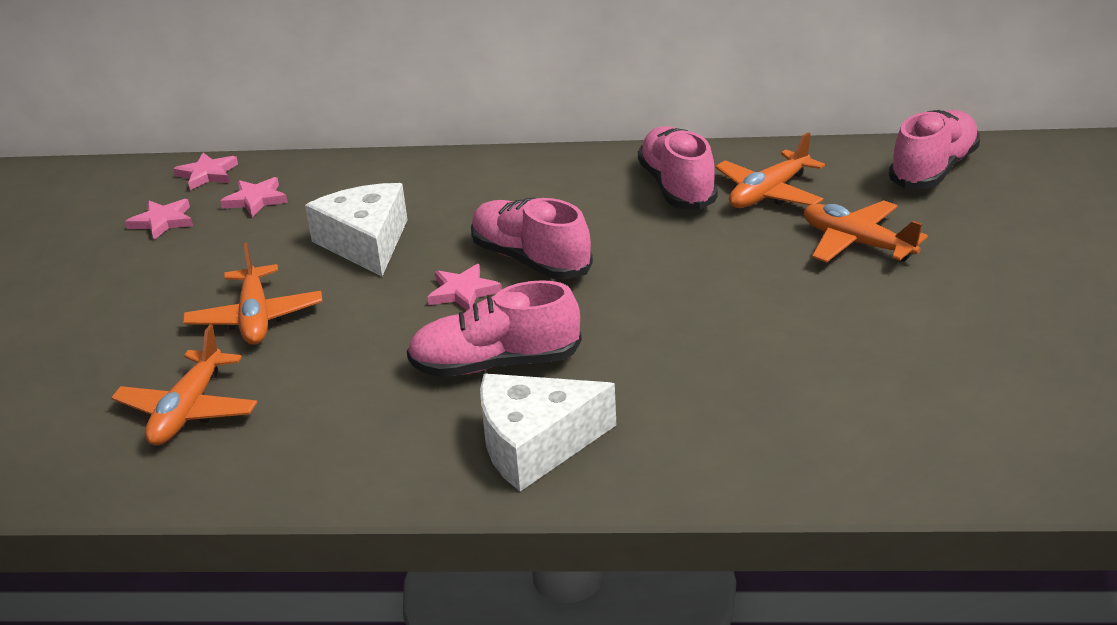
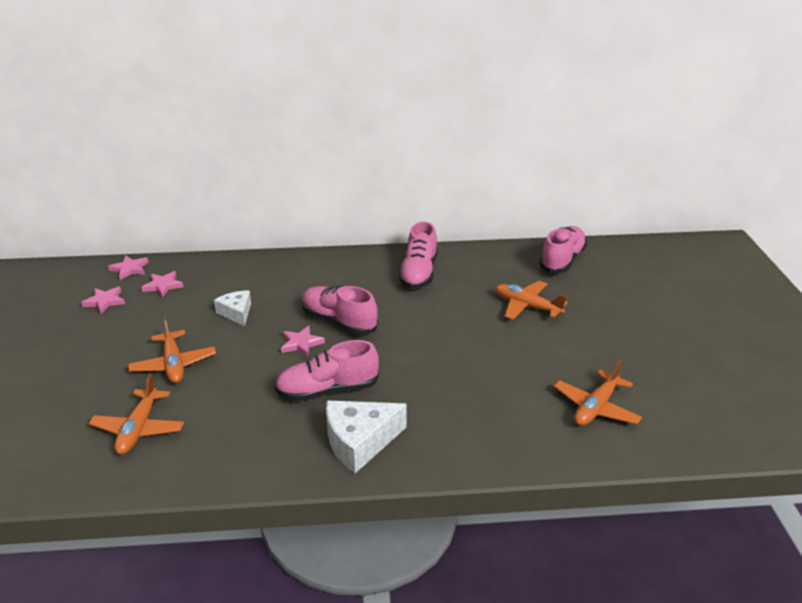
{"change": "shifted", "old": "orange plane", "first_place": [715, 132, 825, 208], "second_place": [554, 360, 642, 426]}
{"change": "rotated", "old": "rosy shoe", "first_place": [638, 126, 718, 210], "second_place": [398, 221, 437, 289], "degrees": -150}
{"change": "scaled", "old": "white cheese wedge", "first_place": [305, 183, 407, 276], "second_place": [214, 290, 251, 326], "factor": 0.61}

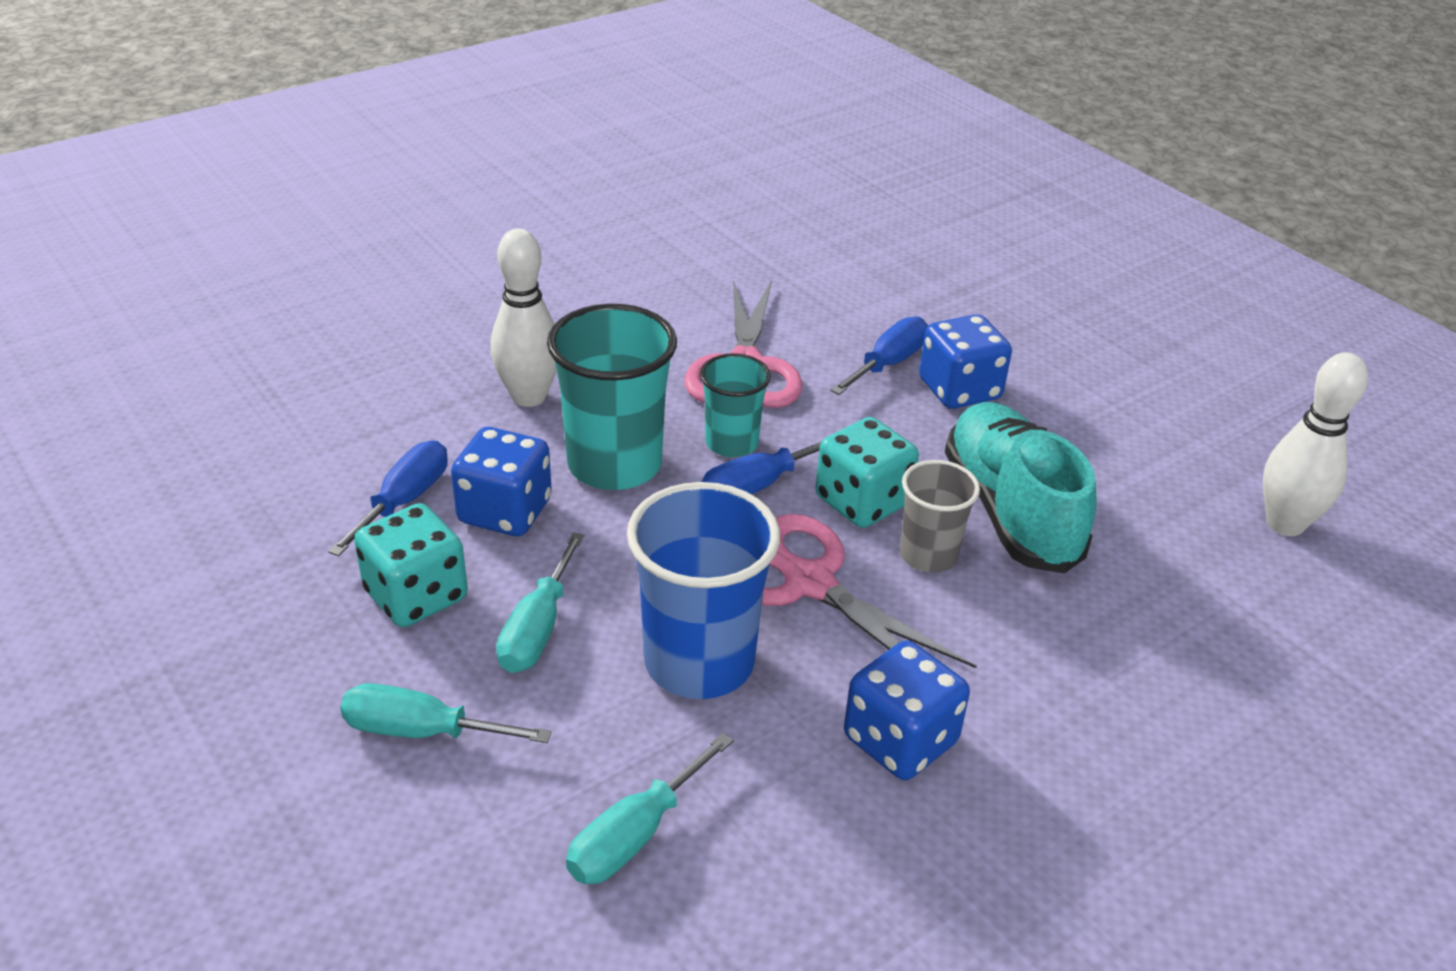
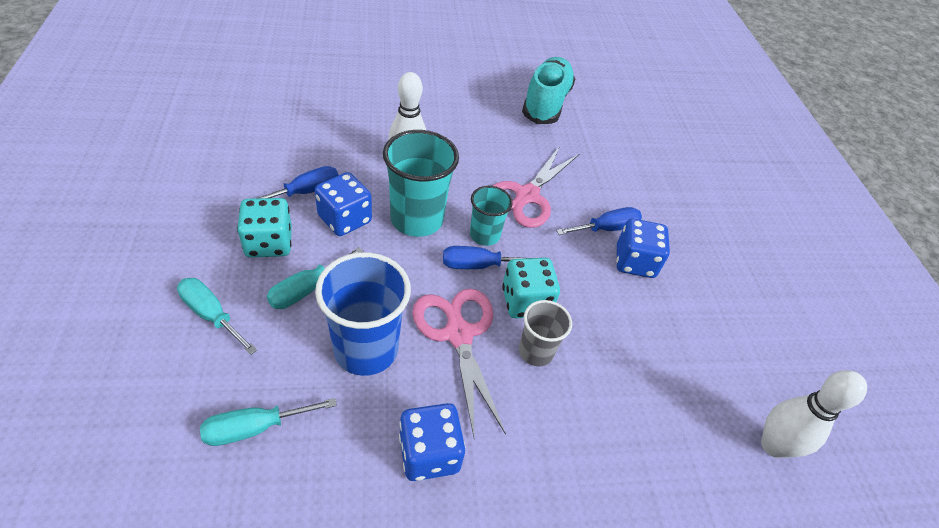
{"change": "shifted", "old": "aqua shoe", "first_place": [945, 402, 1097, 574], "second_place": [522, 57, 575, 124]}

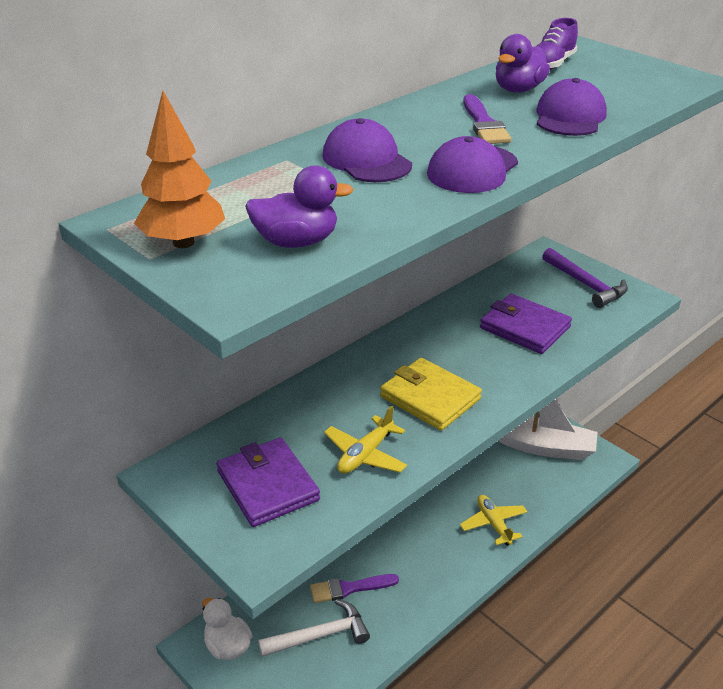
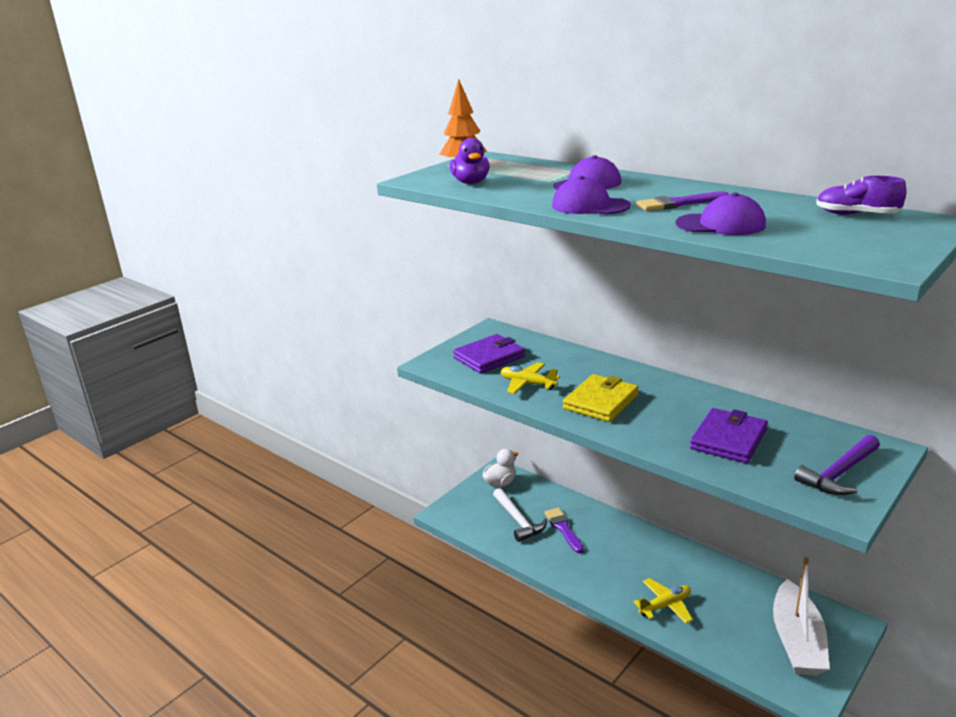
{"change": "gone", "old": "royal purple toy duck", "first_place": [496, 34, 550, 93]}

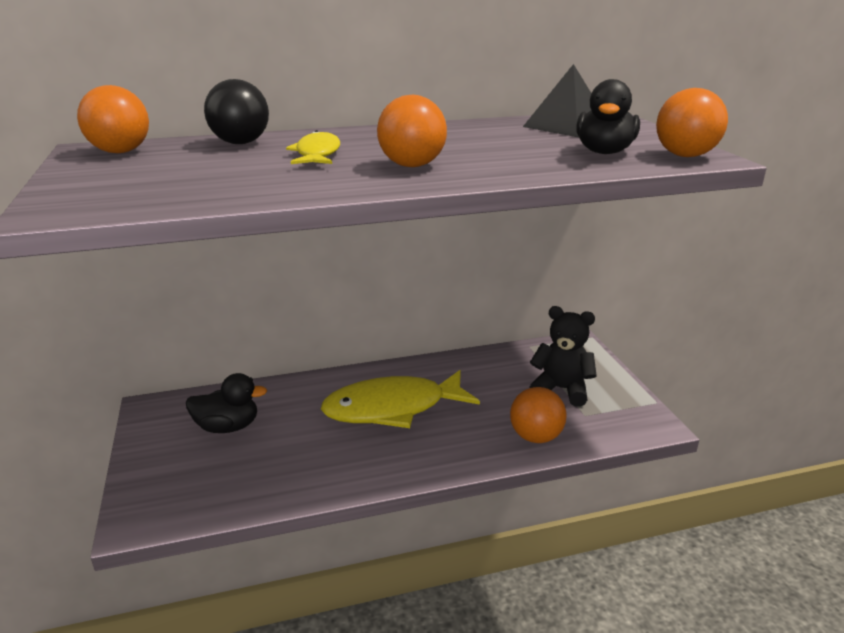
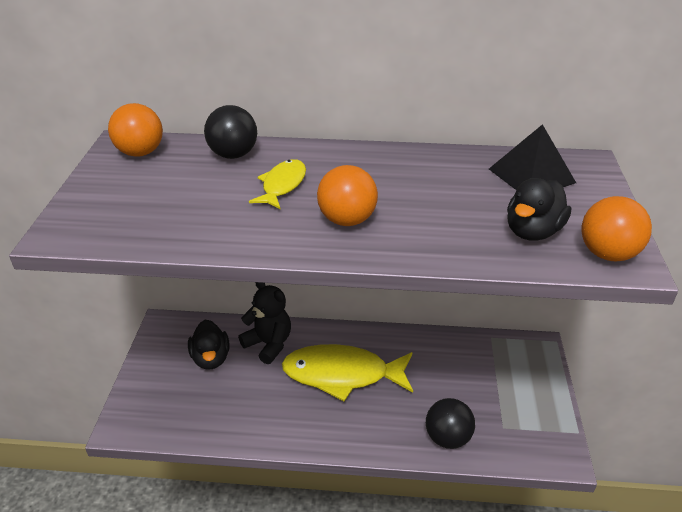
{"change": "shifted", "old": "ebony teddy", "first_place": [529, 306, 597, 407], "second_place": [238, 282, 291, 364]}
{"change": "repainted", "old": "orange sphere", "new": "ebony sphere", "first_place": [510, 387, 567, 443], "second_place": [426, 398, 475, 449]}
{"change": "rotated", "old": "ebony toy duck", "first_place": [186, 373, 267, 433], "second_place": [188, 320, 230, 369], "degrees": 60}

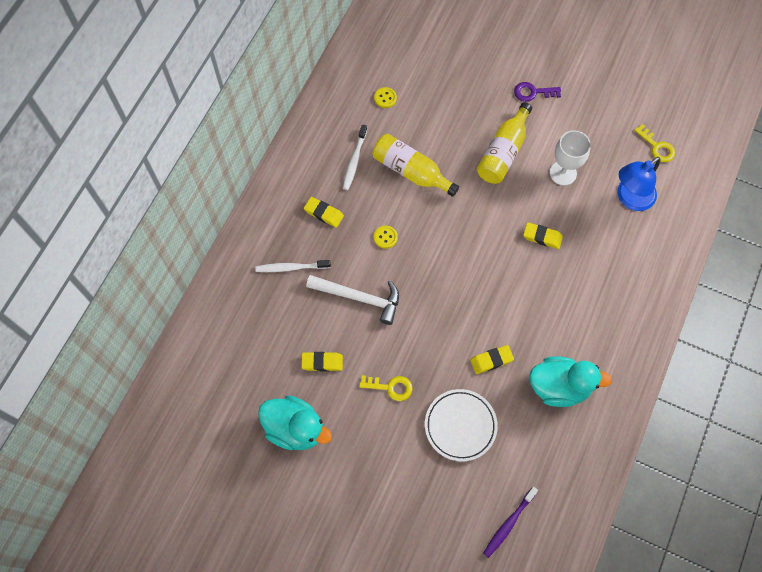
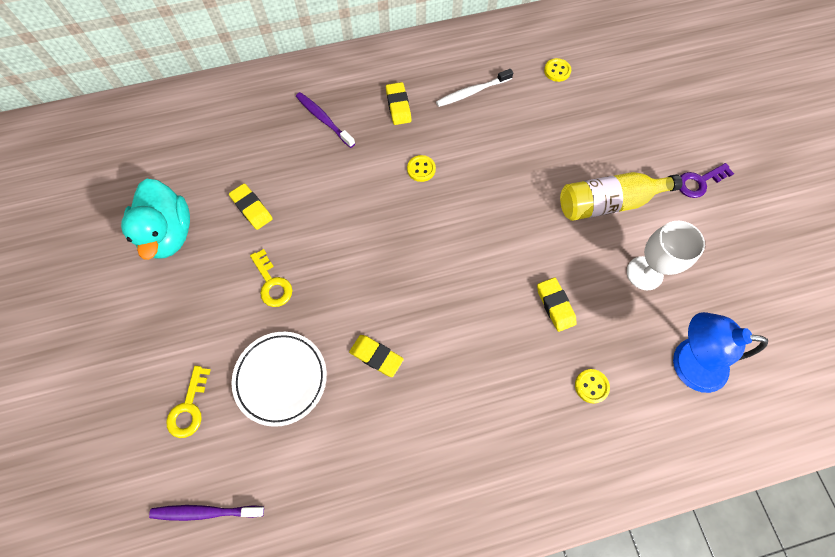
{"change": "gone", "old": "white hammer", "first_place": [306, 275, 399, 325]}
{"change": "gone", "old": "bright yellow bottle", "first_place": [372, 134, 459, 197]}
{"change": "gone", "old": "aqua toy duck", "first_place": [529, 356, 612, 407]}
{"change": "new", "new": "bright yellow sewing button", "second_place": [575, 369, 610, 404]}
{"change": "shifted", "old": "bright yellow latchkey", "first_place": [634, 124, 675, 162], "second_place": [166, 366, 211, 438]}
{"change": "repainted", "old": "white dental brush", "new": "royal purple dental brush", "first_place": [255, 260, 331, 272], "second_place": [296, 92, 355, 148]}
{"change": "rotated", "old": "royal purple latchkey", "first_place": [514, 82, 561, 102], "second_place": [680, 163, 734, 198], "degrees": -75}

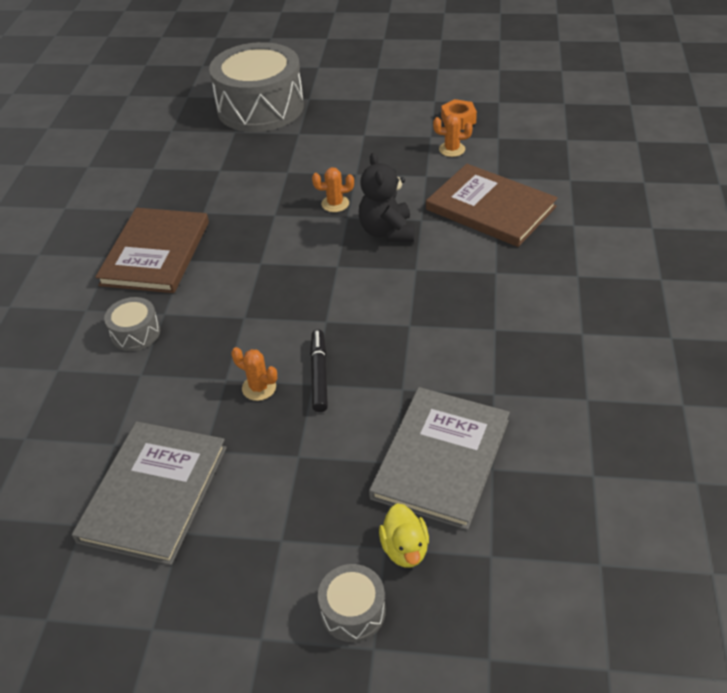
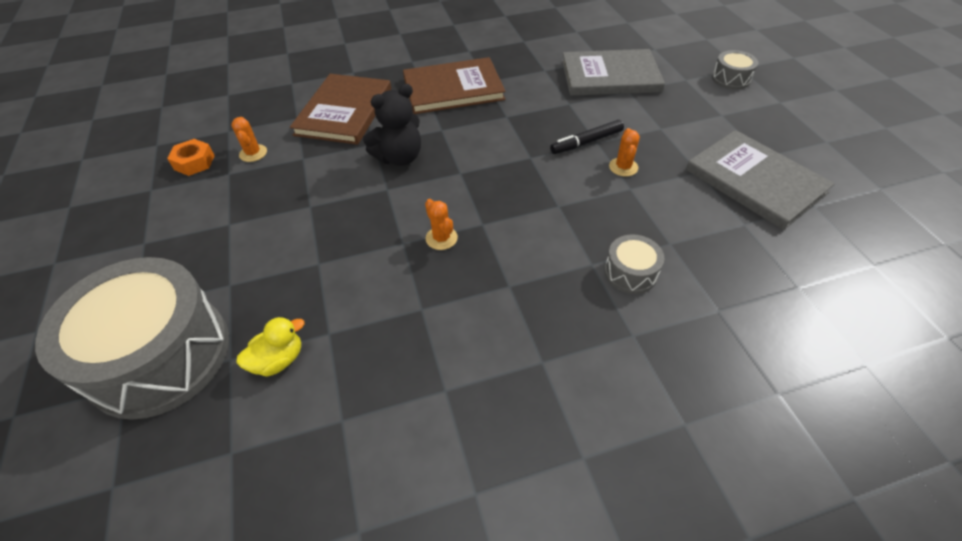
{"change": "shifted", "old": "brown book", "first_place": [95, 208, 209, 293], "second_place": [403, 57, 506, 114]}
{"change": "shifted", "old": "orange prickly plant", "first_place": [312, 167, 354, 212], "second_place": [425, 199, 458, 250]}
{"change": "shifted", "old": "bright yellow toy duck", "first_place": [379, 503, 429, 568], "second_place": [236, 317, 305, 376]}
{"change": "rotated", "old": "grey book", "first_place": [72, 421, 227, 565], "second_place": [686, 130, 835, 230], "degrees": 60}

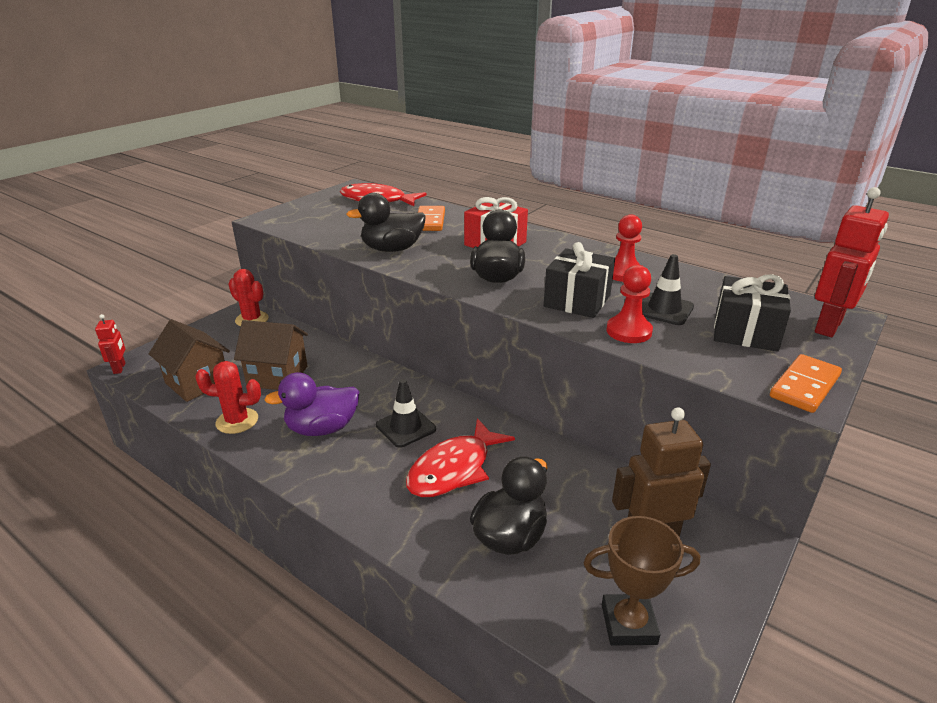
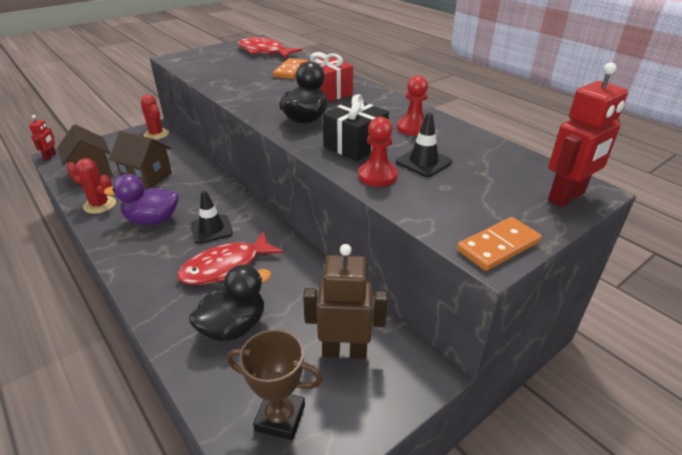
{"change": "gone", "old": "ebony toy duck", "first_place": [346, 193, 426, 252]}
{"change": "gone", "old": "ebony present", "first_place": [714, 274, 791, 352]}

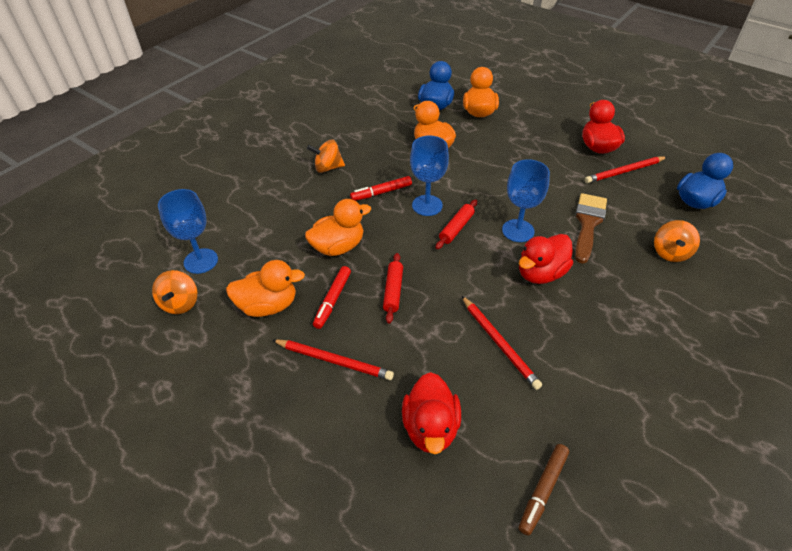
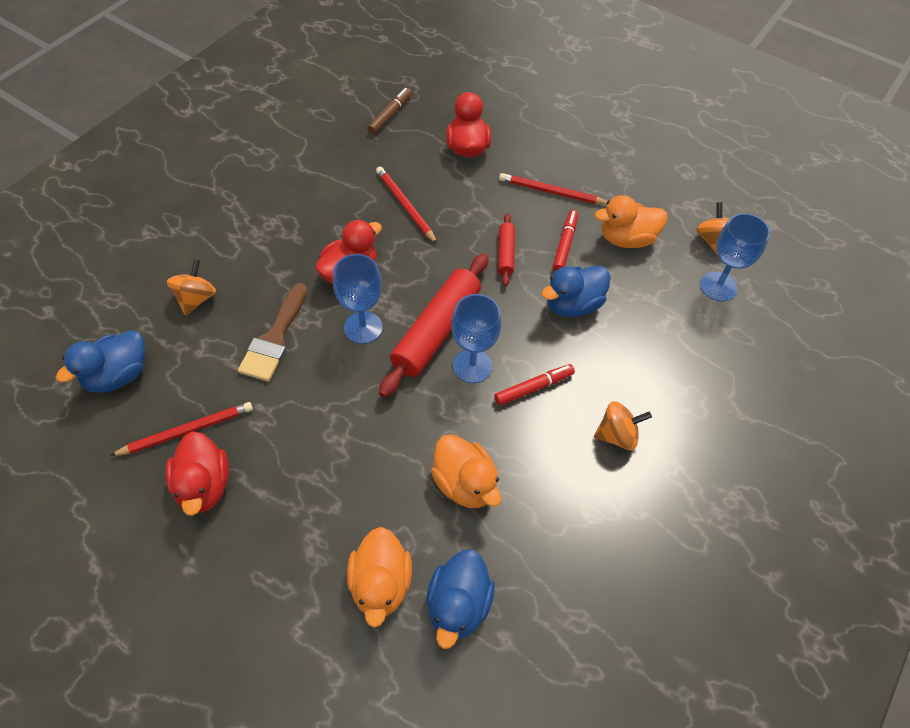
{"change": "repainted", "old": "orange toy duck", "new": "royal blue toy duck", "first_place": [305, 199, 371, 256], "second_place": [541, 266, 611, 317]}
{"change": "scaled", "old": "crimson rolling pin", "first_place": [436, 199, 477, 249], "second_place": [379, 253, 489, 398], "factor": 2.0}

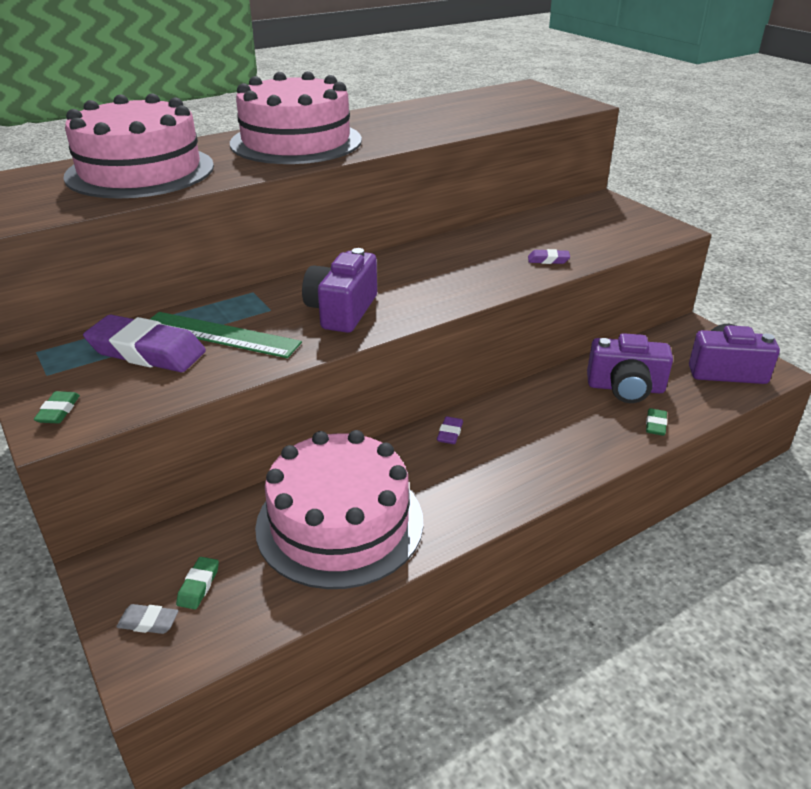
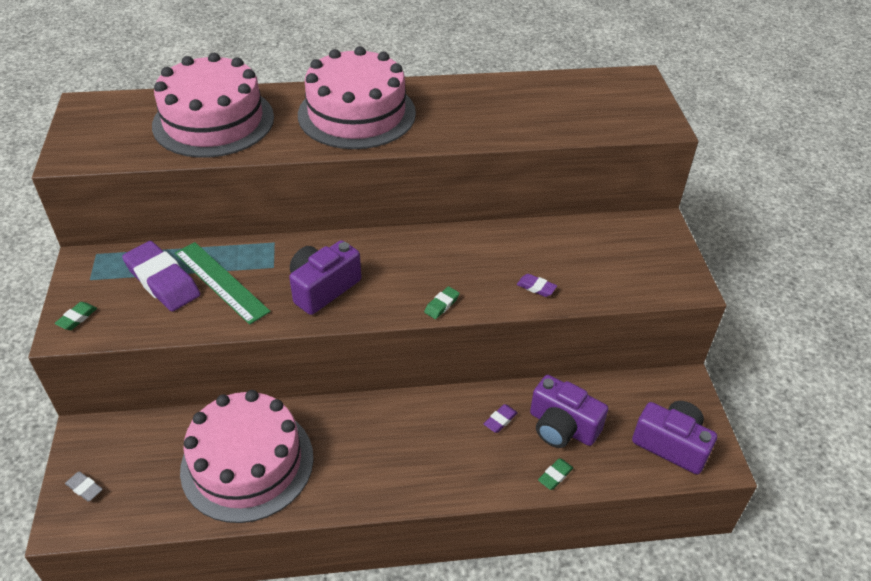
{"change": "shifted", "old": "emerald eraser", "first_place": [176, 557, 219, 609], "second_place": [424, 286, 460, 319]}
{"change": "shifted", "old": "royal purple eraser", "first_place": [437, 416, 463, 444], "second_place": [484, 404, 518, 433]}

